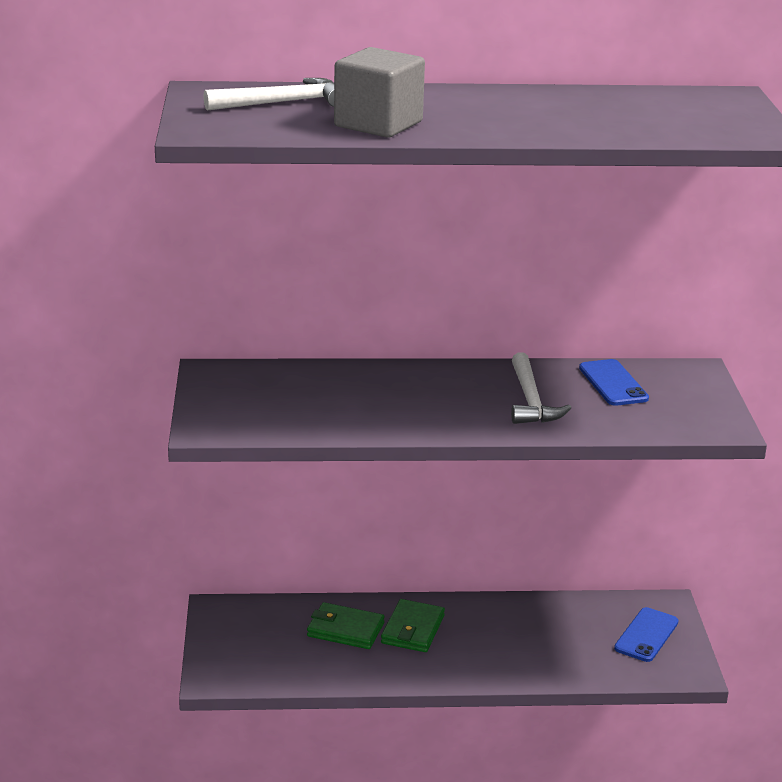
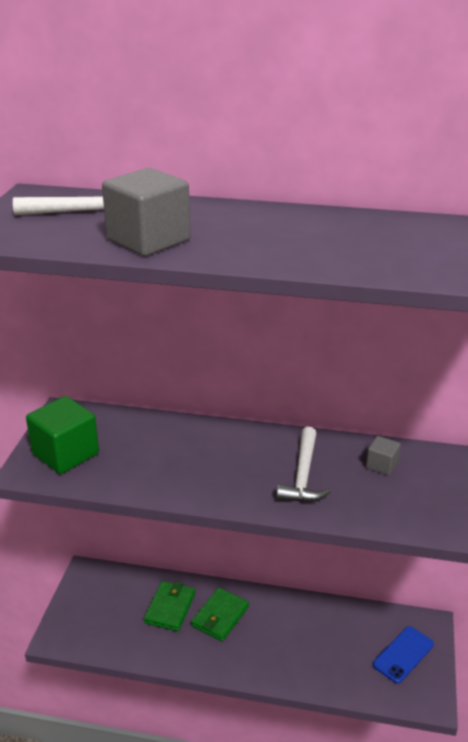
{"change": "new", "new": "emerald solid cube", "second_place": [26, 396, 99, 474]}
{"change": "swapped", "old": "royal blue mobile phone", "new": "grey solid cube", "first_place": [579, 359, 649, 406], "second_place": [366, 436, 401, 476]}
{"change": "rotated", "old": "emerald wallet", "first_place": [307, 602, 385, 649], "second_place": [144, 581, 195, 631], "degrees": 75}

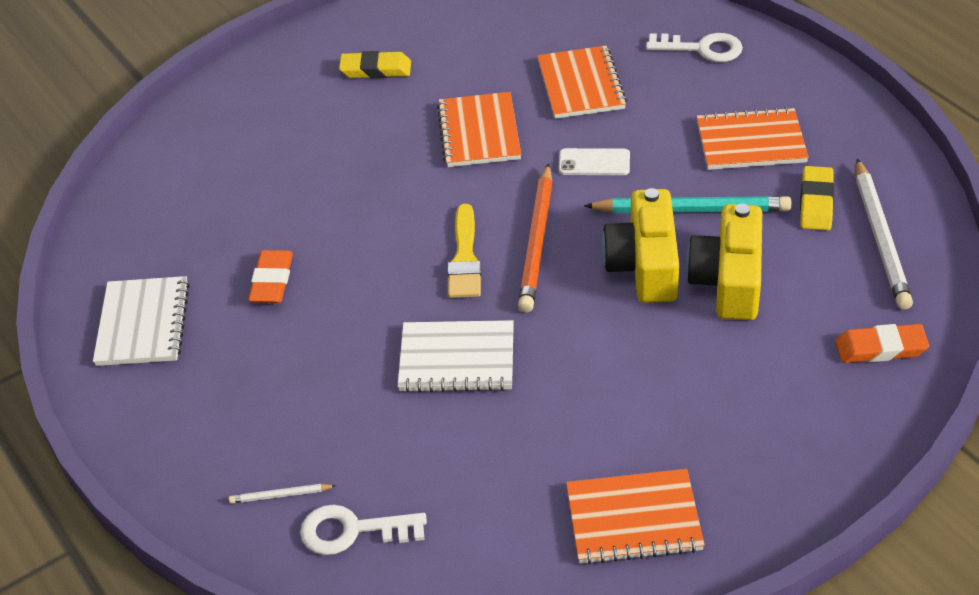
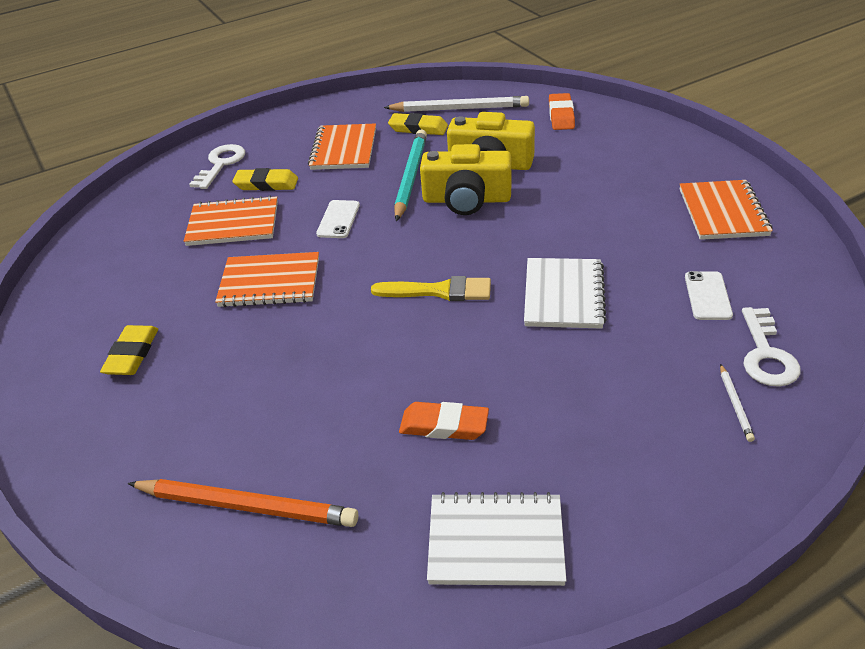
{"change": "new", "new": "bright yellow eraser", "second_place": [232, 168, 298, 191]}
{"change": "new", "new": "white mobile phone", "second_place": [685, 271, 733, 320]}
{"change": "shifted", "old": "orange wooden pencil", "first_place": [518, 163, 553, 313], "second_place": [127, 479, 358, 527]}

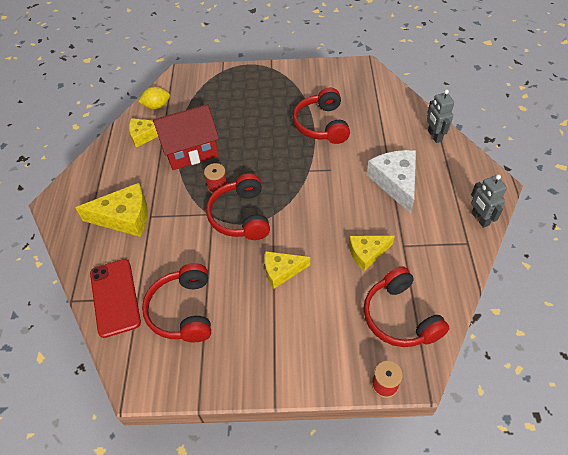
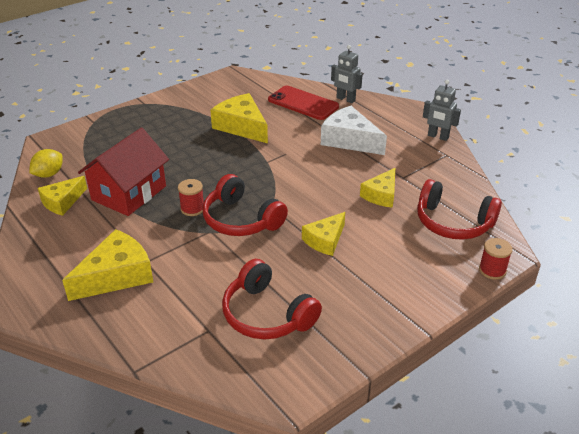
{"change": "shifted", "old": "crimson mobile phone", "first_place": [90, 259, 141, 338], "second_place": [268, 86, 339, 120]}
{"change": "swapped", "old": "crimson headphones", "new": "bright yellow cheese wedge", "first_place": [293, 88, 350, 144], "second_place": [210, 93, 268, 144]}

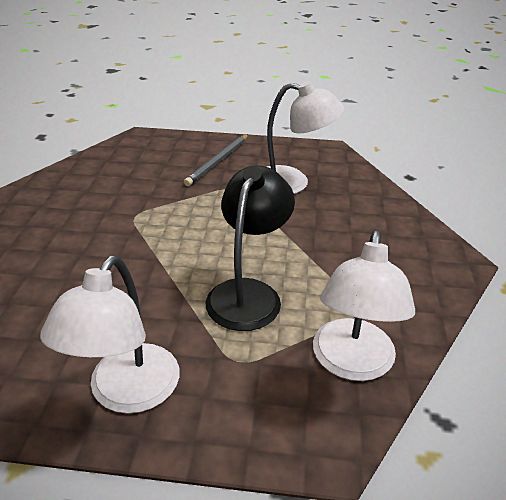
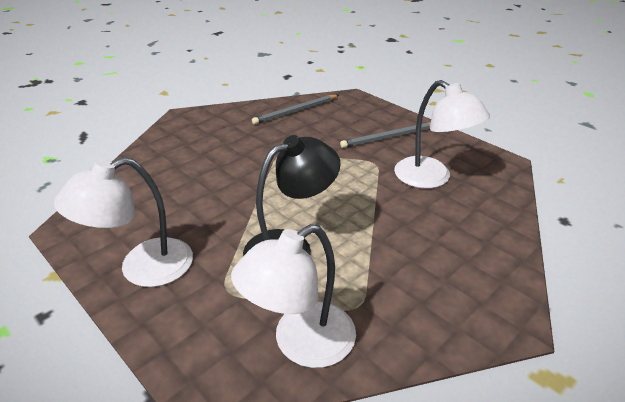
{"change": "new", "new": "grey wooden pencil", "second_place": [252, 95, 339, 124]}

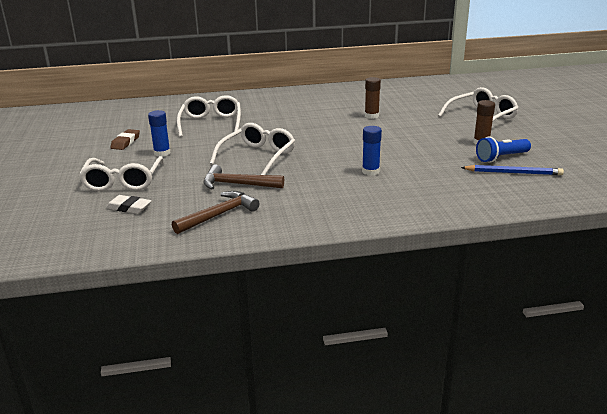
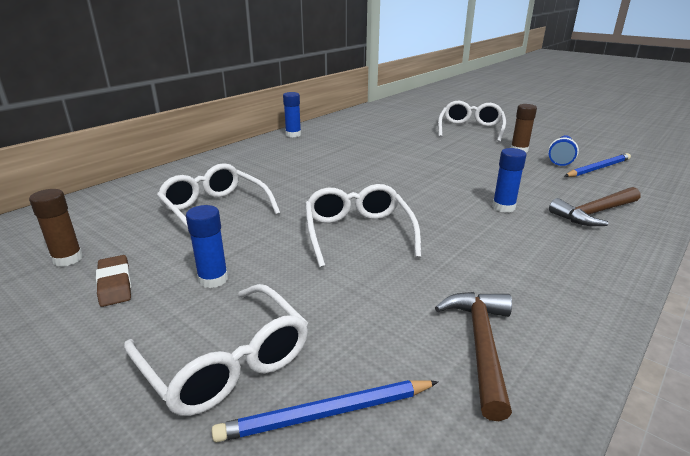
{"change": "new", "new": "royal blue glue", "second_place": [283, 92, 301, 137]}
{"change": "shifted", "old": "brown hammer", "first_place": [204, 165, 284, 189], "second_place": [549, 187, 640, 226]}
{"change": "shifted", "old": "brown glue", "first_place": [365, 77, 381, 119], "second_place": [29, 189, 83, 267]}
{"change": "swapped", "old": "white eraser", "new": "royal blue wooden pencil", "first_place": [106, 195, 152, 214], "second_place": [212, 380, 439, 442]}

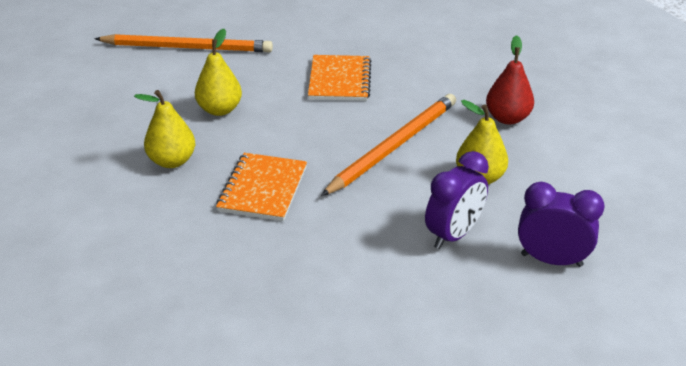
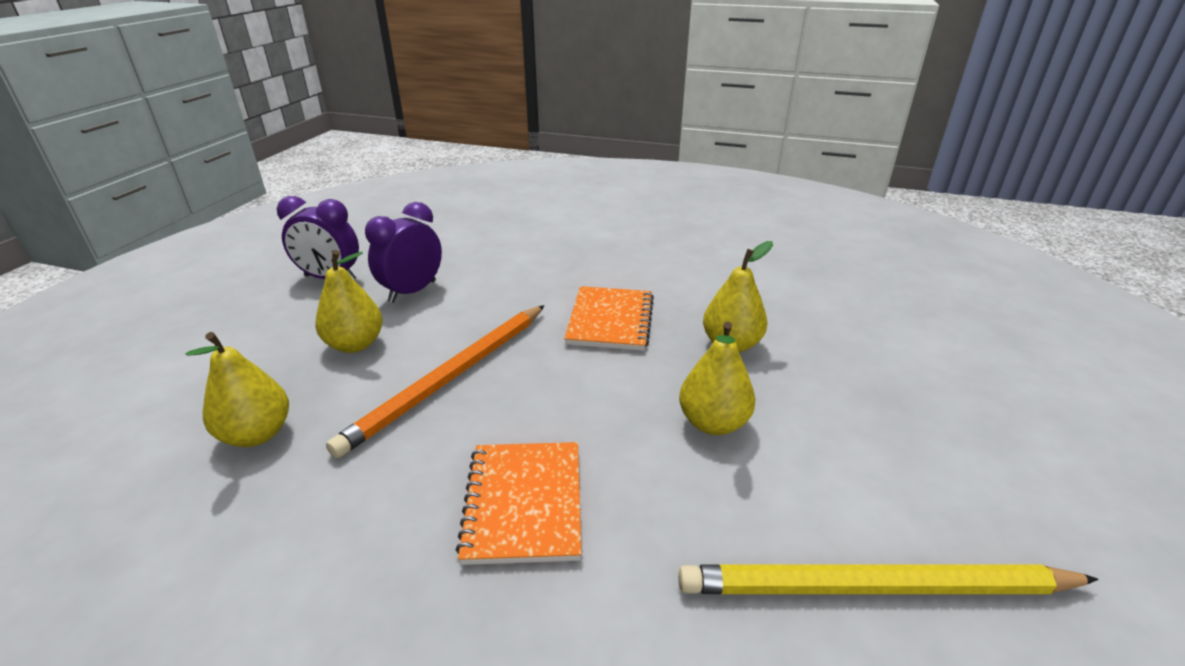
{"change": "repainted", "old": "orange wooden pencil", "new": "bright yellow wooden pencil", "first_place": [94, 34, 273, 52], "second_place": [678, 565, 1099, 594]}
{"change": "repainted", "old": "crimson toy pear", "new": "bright yellow toy pear", "first_place": [486, 35, 534, 125], "second_place": [185, 332, 289, 447]}

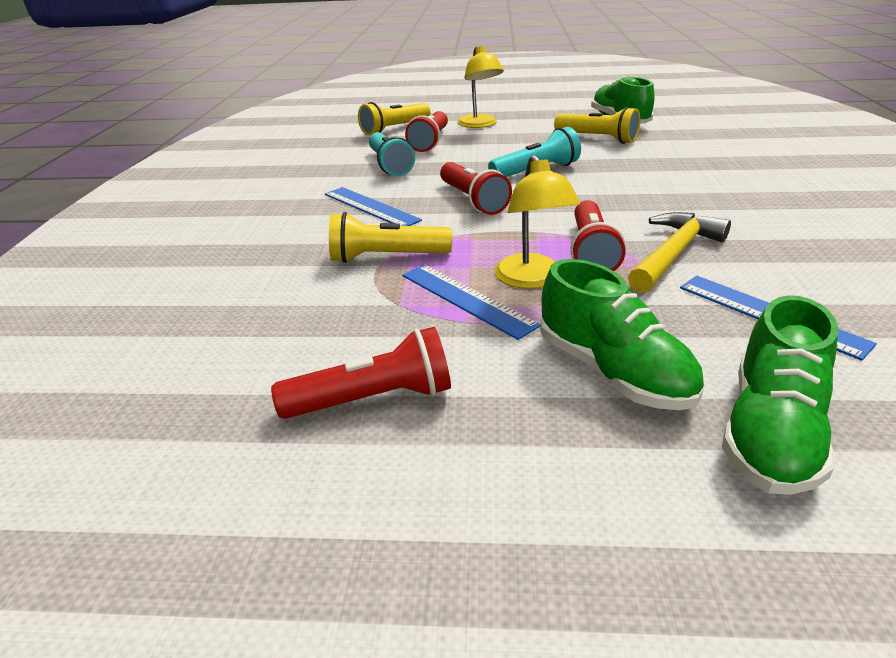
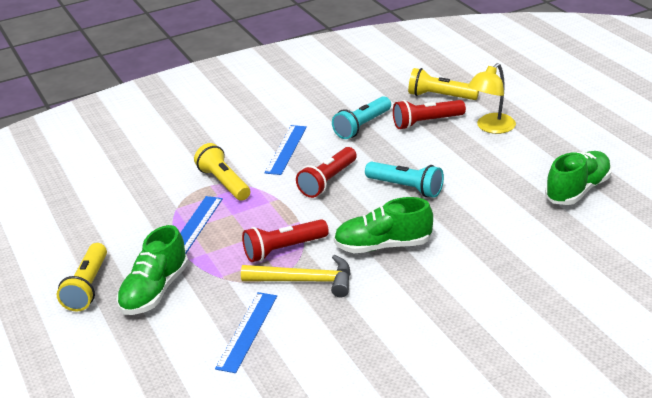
{"change": "gone", "old": "crimson flashlight", "first_place": [271, 327, 451, 419]}
{"change": "gone", "old": "bright yellow desk lamp", "first_place": [494, 155, 580, 289]}
{"change": "shifted", "old": "bright yellow flashlight", "first_place": [554, 107, 640, 144], "second_place": [57, 243, 107, 312]}
{"change": "shifted", "old": "emerald shoe", "first_place": [722, 295, 838, 495], "second_place": [334, 197, 433, 253]}

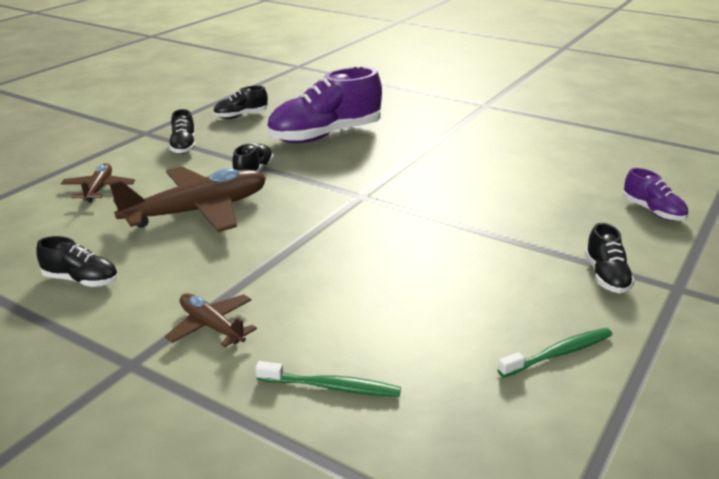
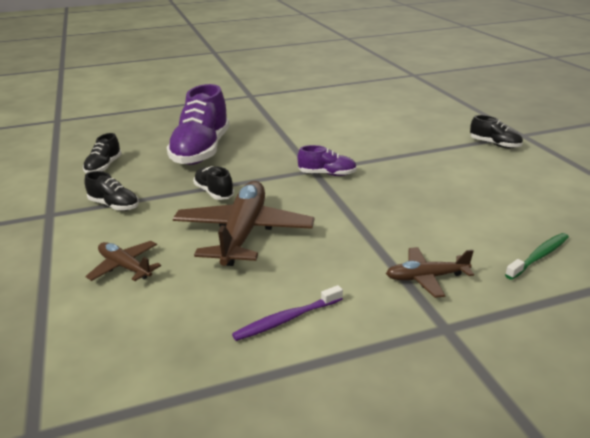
{"change": "gone", "old": "emerald dental brush", "first_place": [497, 328, 612, 377]}
{"change": "shifted", "old": "royal purple shoe", "first_place": [623, 168, 688, 221], "second_place": [297, 145, 357, 176]}
{"change": "swapped", "old": "ebony shoe", "new": "royal purple dental brush", "first_place": [36, 236, 118, 287], "second_place": [232, 285, 343, 341]}

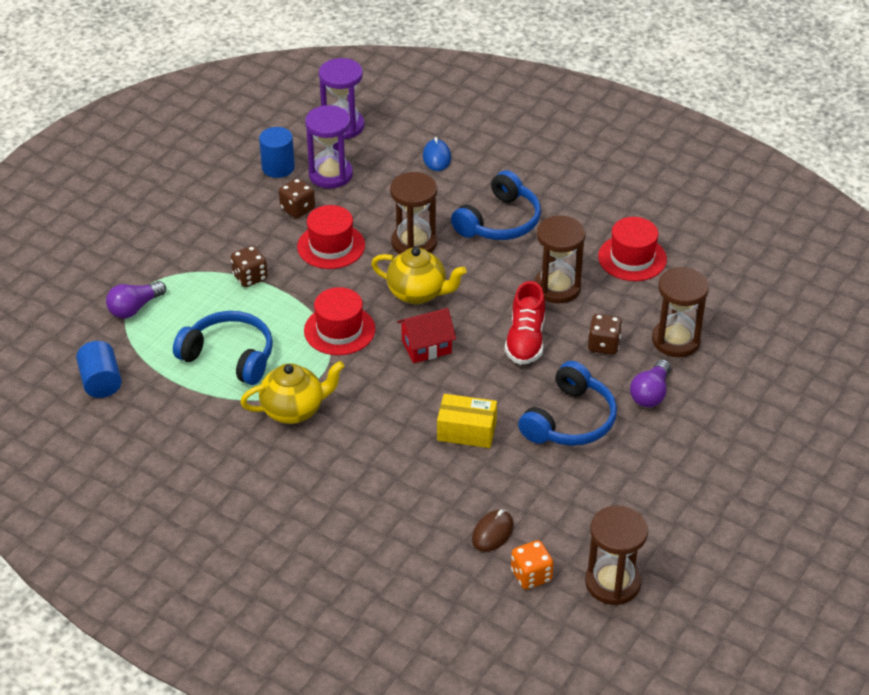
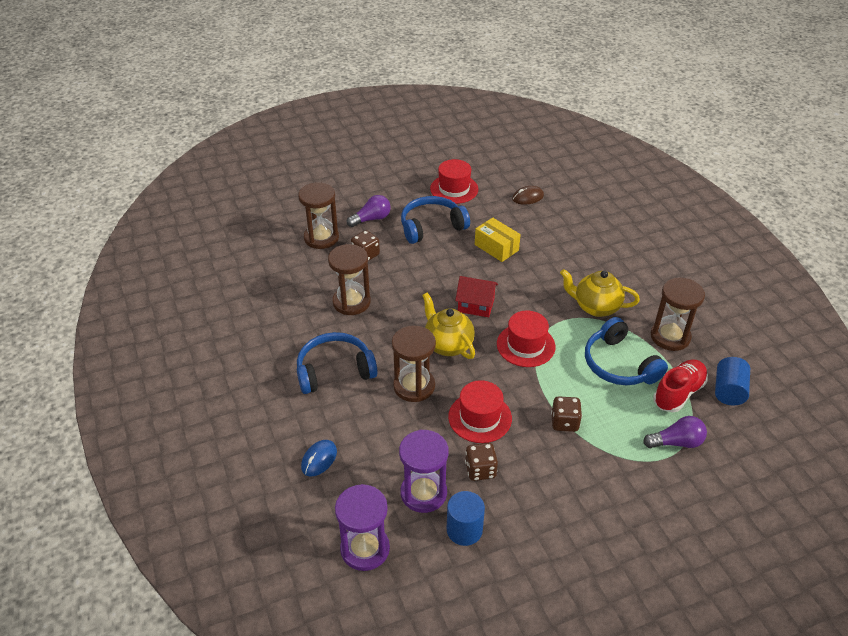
{"change": "gone", "old": "orange dice", "first_place": [511, 540, 554, 589]}
{"change": "shifted", "old": "crimson shoe", "first_place": [505, 281, 545, 365], "second_place": [653, 360, 708, 412]}
{"change": "shifted", "old": "brown hourglass", "first_place": [585, 506, 648, 605], "second_place": [651, 278, 705, 351]}
{"change": "shifted", "old": "crimson top hat", "first_place": [598, 217, 667, 281], "second_place": [430, 159, 478, 204]}

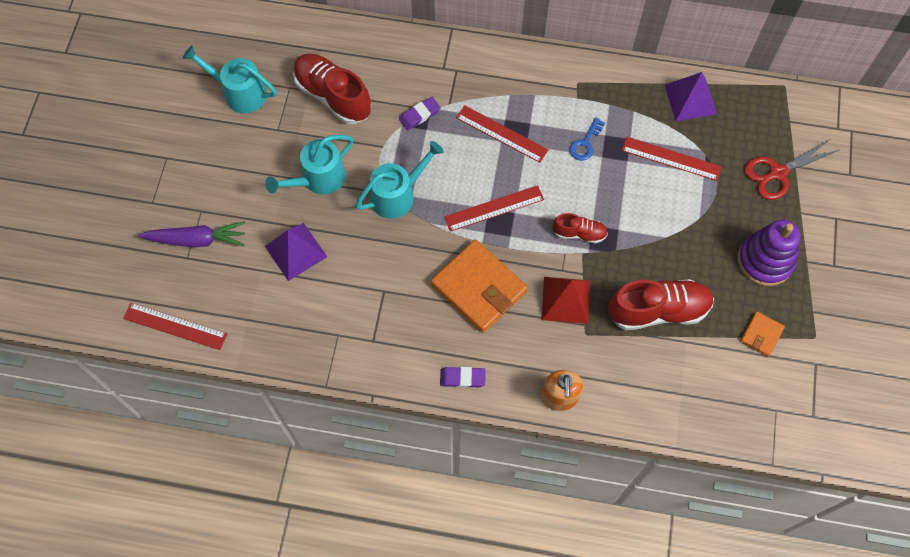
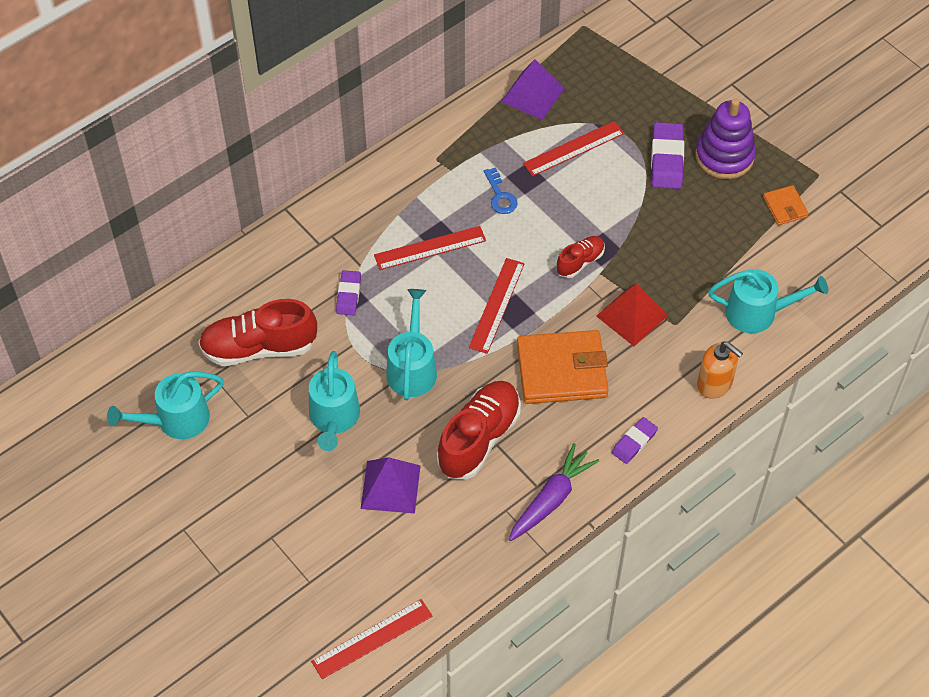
{"change": "gone", "old": "crimson scissors", "first_place": [744, 139, 839, 200]}
{"change": "new", "new": "royal purple eraser", "second_place": [651, 122, 684, 189]}
{"change": "new", "new": "aqua sprinkling can", "second_place": [708, 269, 828, 333]}
{"change": "shifted", "old": "royal purple toy carrot", "first_place": [138, 221, 245, 247], "second_place": [509, 443, 599, 541]}
{"change": "shifted", "old": "crimson shoe", "first_place": [608, 279, 714, 330], "second_place": [437, 381, 521, 480]}

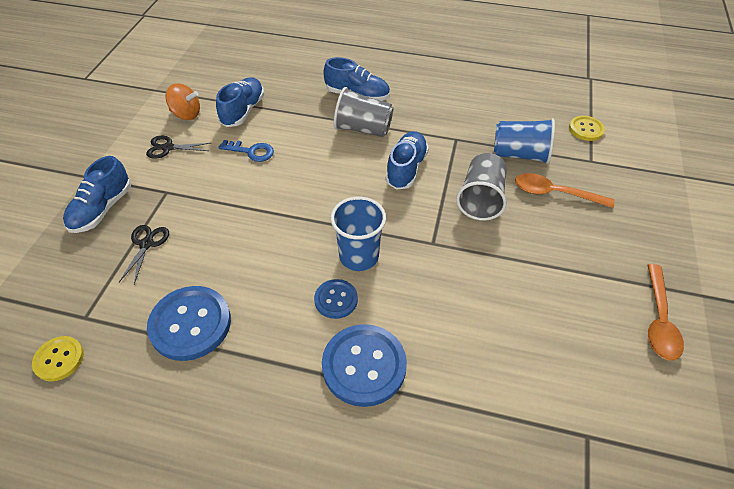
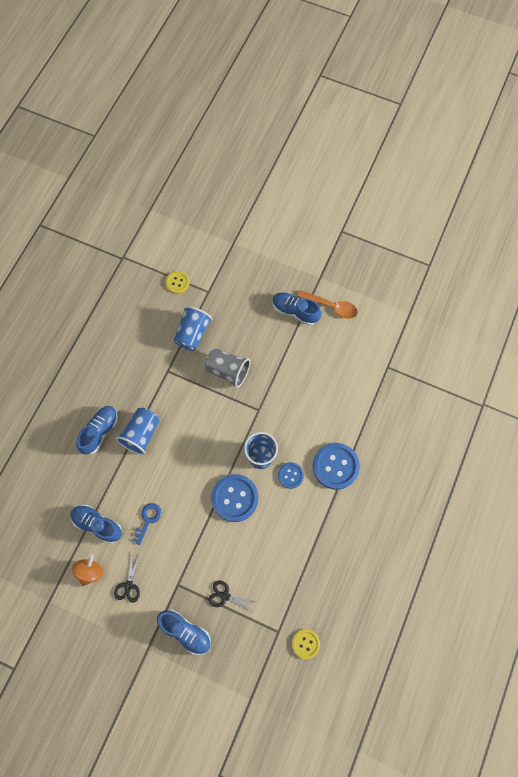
{"change": "gone", "old": "orange teaspoon", "first_place": [515, 173, 615, 208]}
{"change": "shifted", "old": "royal blue sewing button", "first_place": [147, 286, 231, 361], "second_place": [211, 474, 258, 522]}
{"change": "shifted", "old": "royal blue shoe", "first_place": [385, 131, 429, 190], "second_place": [272, 292, 321, 325]}
{"change": "repainted", "old": "grey beaker", "new": "royal blue beaker", "first_place": [334, 87, 393, 137], "second_place": [116, 408, 160, 455]}

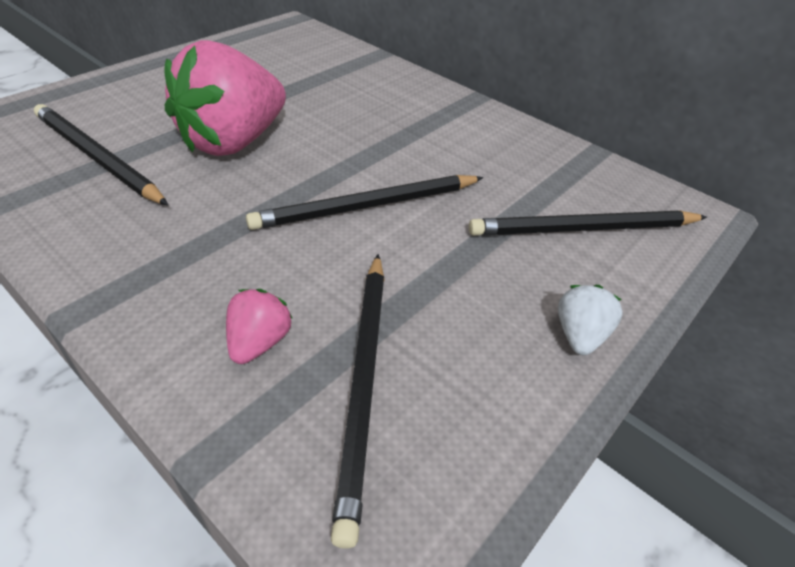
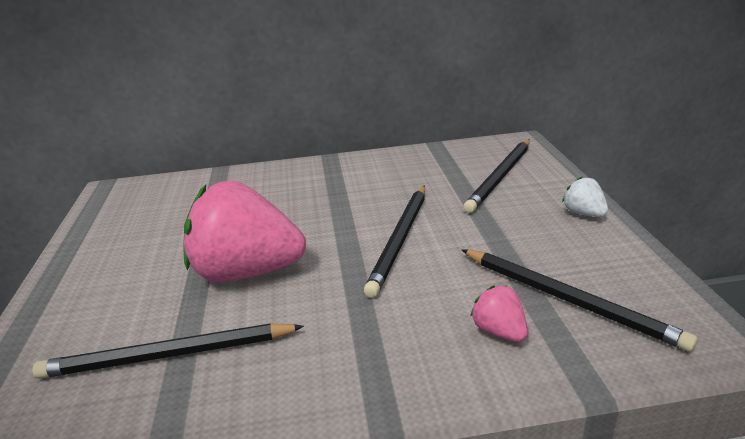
{"change": "rotated", "old": "rosy berry", "first_place": [164, 40, 286, 156], "second_place": [183, 181, 306, 282], "degrees": 105}

